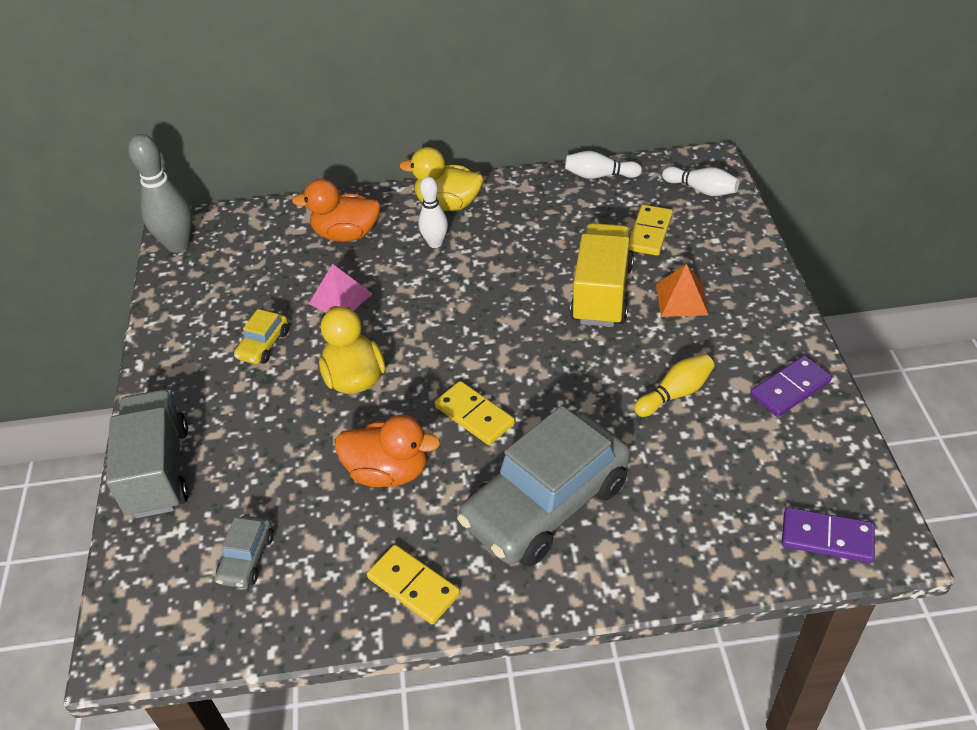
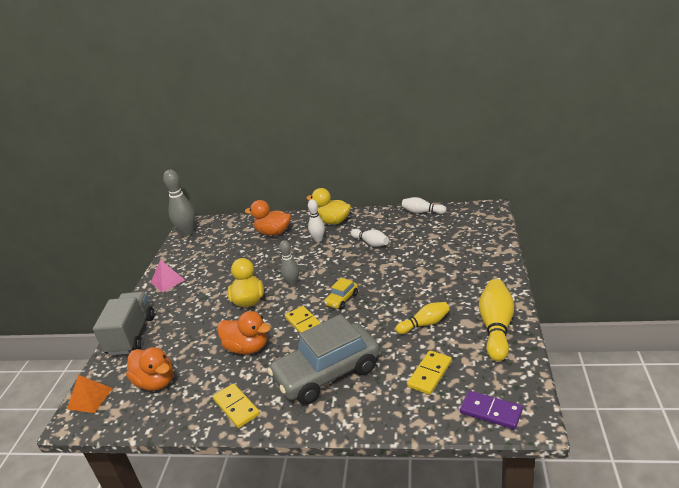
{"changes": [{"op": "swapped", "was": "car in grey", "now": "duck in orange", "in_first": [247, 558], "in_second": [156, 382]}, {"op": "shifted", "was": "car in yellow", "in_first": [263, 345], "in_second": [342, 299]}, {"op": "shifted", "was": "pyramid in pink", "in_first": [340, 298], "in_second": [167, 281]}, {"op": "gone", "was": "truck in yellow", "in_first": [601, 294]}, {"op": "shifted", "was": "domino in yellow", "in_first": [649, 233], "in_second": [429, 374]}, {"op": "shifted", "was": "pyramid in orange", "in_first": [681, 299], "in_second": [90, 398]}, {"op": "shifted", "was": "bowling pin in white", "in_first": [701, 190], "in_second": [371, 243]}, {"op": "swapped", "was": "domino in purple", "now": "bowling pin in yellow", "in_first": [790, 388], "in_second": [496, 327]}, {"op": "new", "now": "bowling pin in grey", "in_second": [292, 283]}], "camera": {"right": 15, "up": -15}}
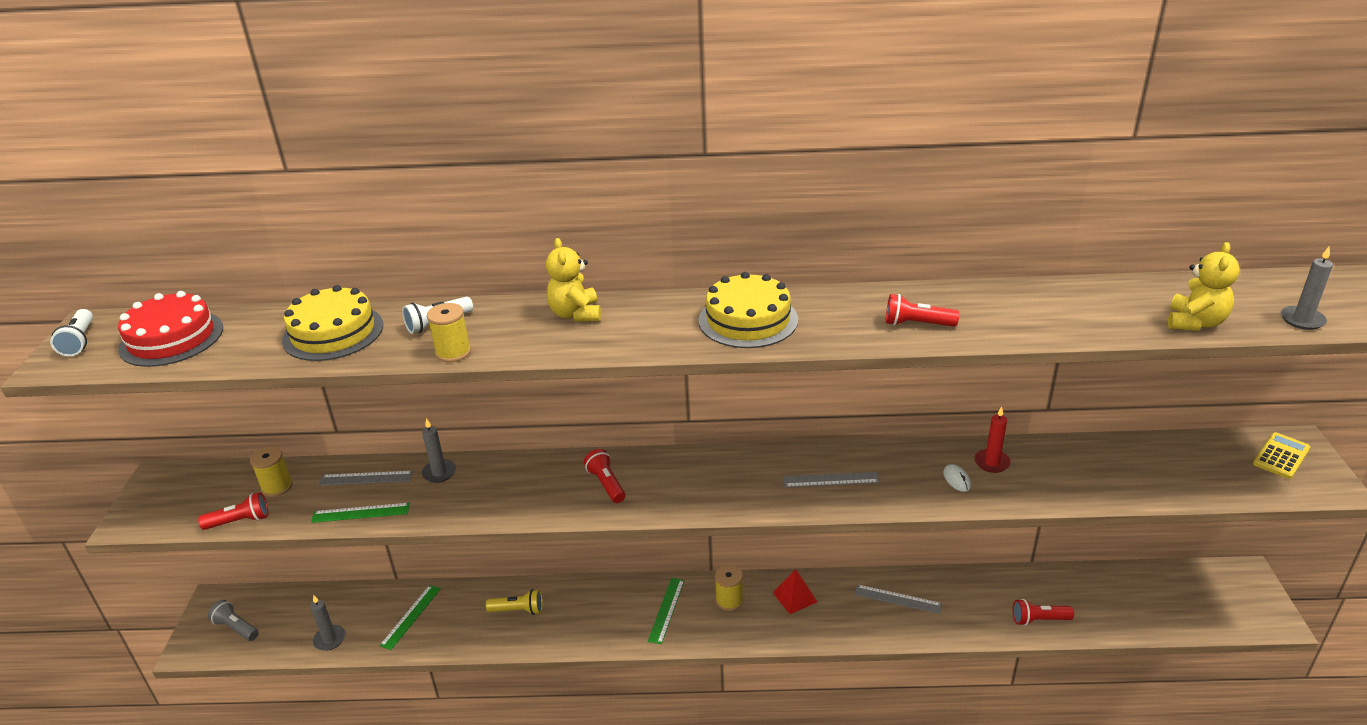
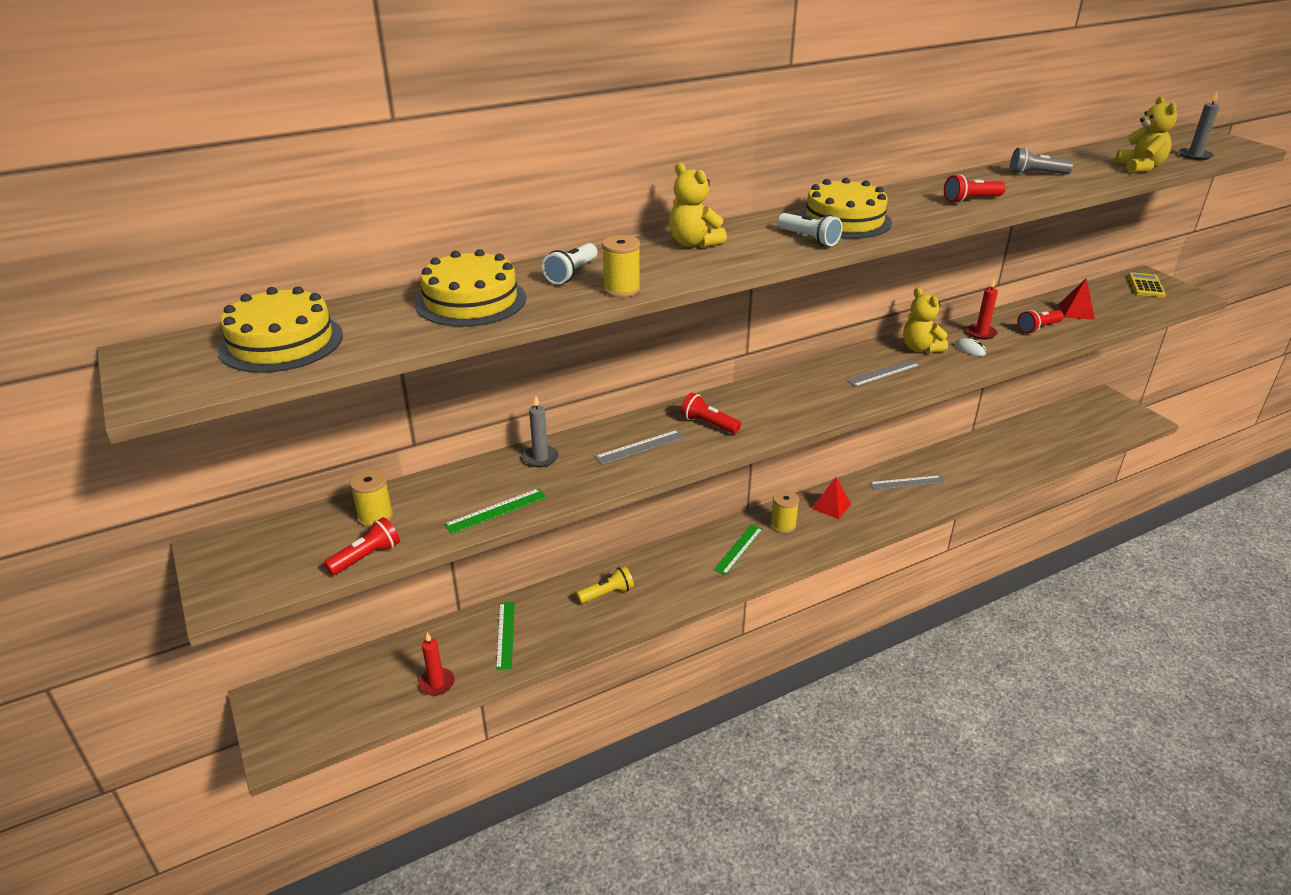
{"changes": [{"op": "shifted", "was": "flashlight in white", "in_first": [79, 341], "in_second": [809, 239]}, {"op": "repainted", "was": "cake in red", "now": "cake in yellow", "in_first": [171, 338], "in_second": [281, 342]}, {"op": "shifted", "was": "flashlight in grey", "in_first": [236, 628], "in_second": [1036, 174]}, {"op": "repainted", "was": "candle in grey", "now": "candle in red", "in_first": [330, 639], "in_second": [437, 683]}, {"op": "shifted", "was": "ruler in grey", "in_first": [366, 478], "in_second": [640, 447]}, {"op": "rotated", "was": "ruler in green", "in_first": [666, 610], "in_second": [738, 549], "clockwise": 45}, {"op": "shifted", "was": "flashlight in red", "in_first": [1039, 619], "in_second": [1038, 328]}, {"op": "new", "now": "teddy bear in yellow", "in_second": [920, 348]}, {"op": "new", "now": "pyramid in red", "in_second": [1076, 311]}], "camera": {"right": -30, "up": 0}}
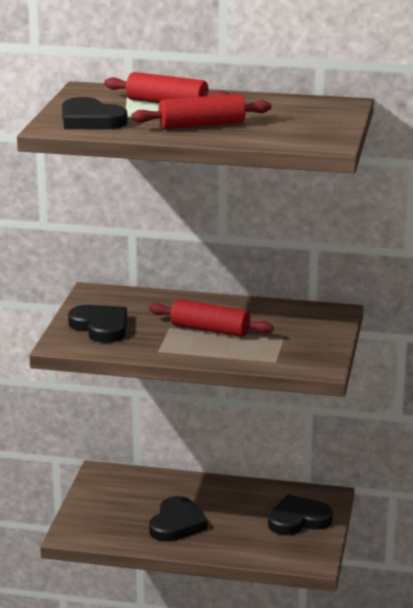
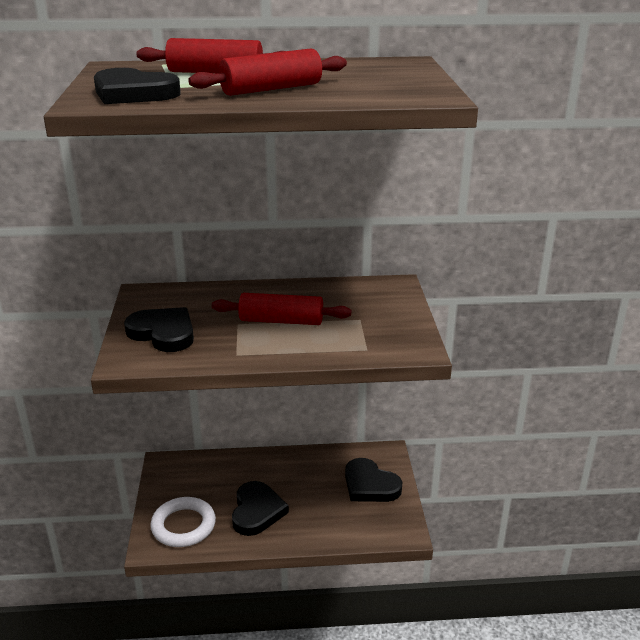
{"changes": [{"op": "rotated", "was": "heart in black", "in_first": [298, 519], "in_second": [370, 485], "clockwise": -105}, {"op": "new", "now": "ring in white", "in_second": [183, 526]}], "camera": {"right": -15, "up": 5}}
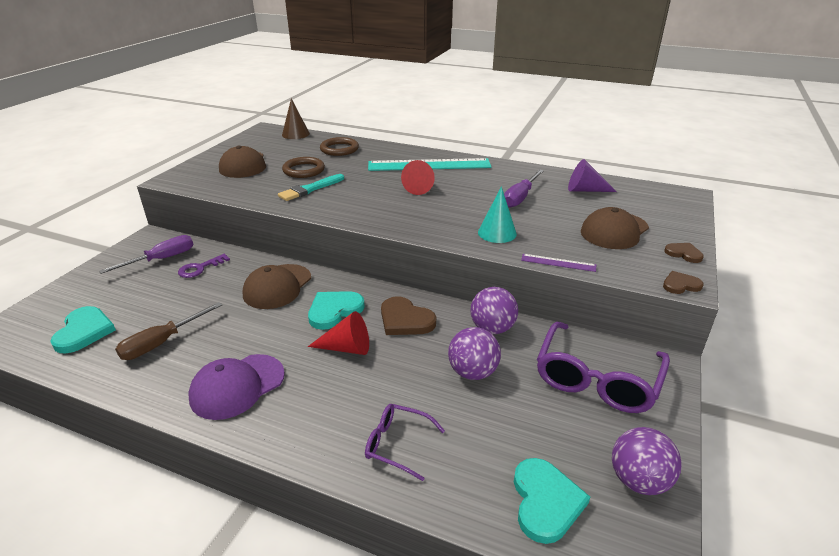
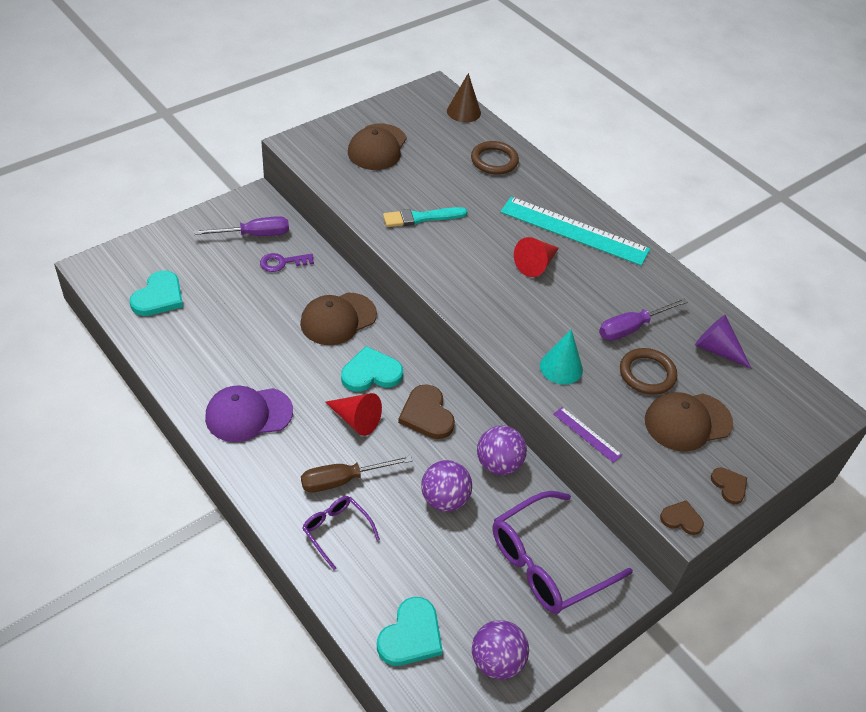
{"changes": [{"op": "shifted", "was": "screwdriver in brown", "in_first": [162, 343], "in_second": [343, 480]}, {"op": "shifted", "was": "ring in brown", "in_first": [303, 170], "in_second": [647, 374]}], "camera": {"right": 25, "up": 15}}
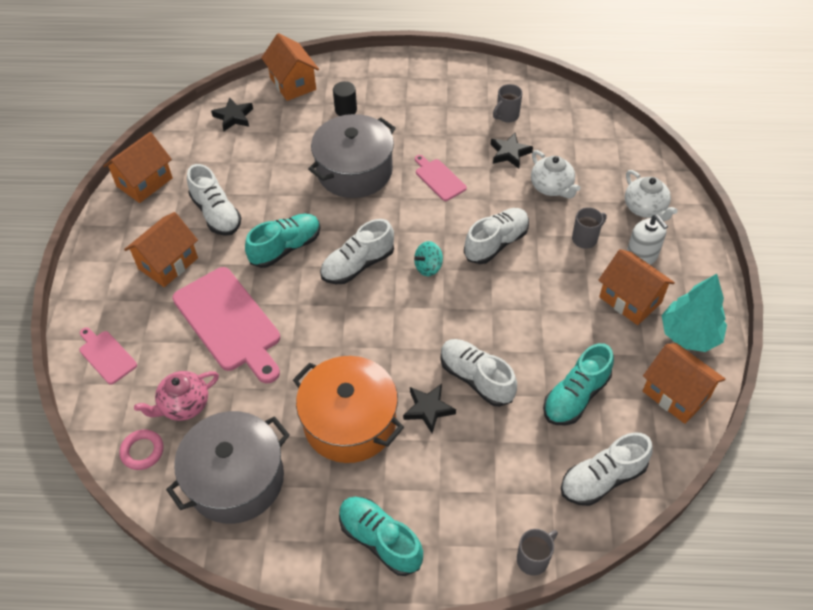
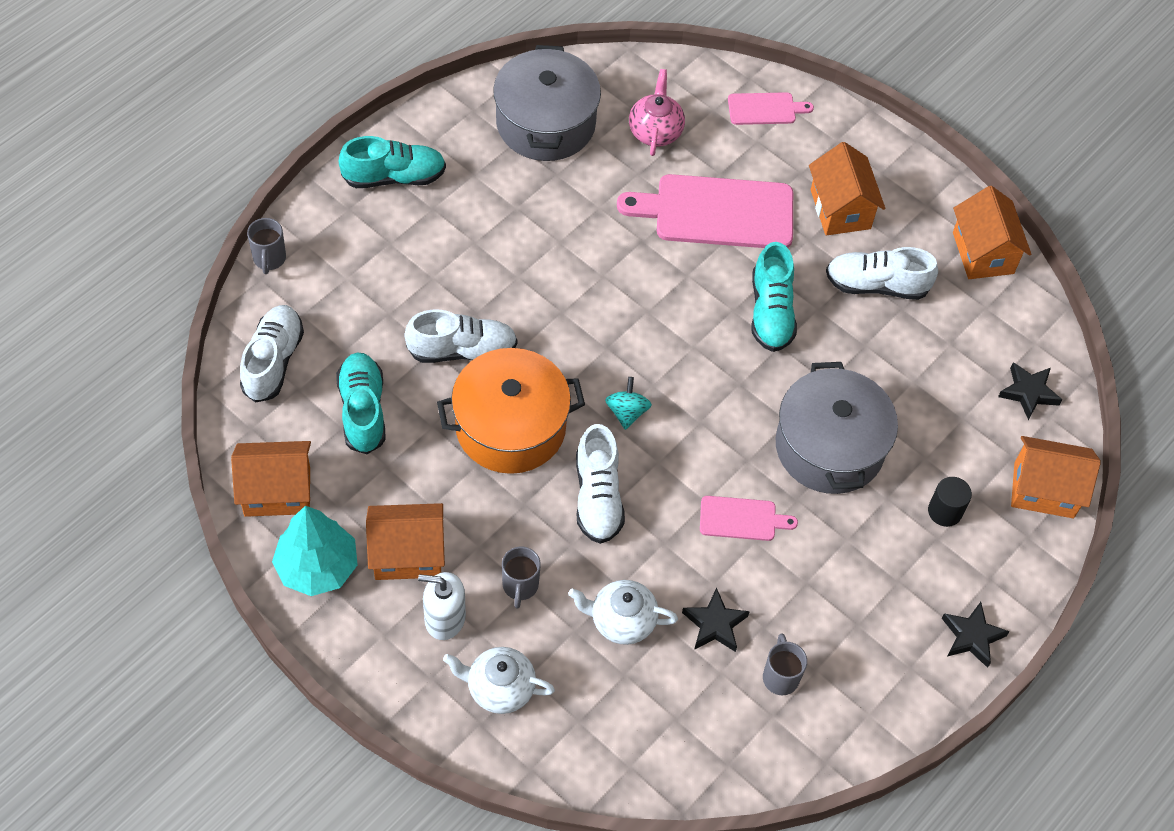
{"changes": [{"op": "gone", "was": "ring in pink", "in_first": [142, 451]}, {"op": "shifted", "was": "pot in orange", "in_first": [350, 422], "in_second": [510, 427]}, {"op": "gone", "was": "shoe in white", "in_first": [358, 265]}, {"op": "shifted", "was": "star in black", "in_first": [428, 409], "in_second": [972, 636]}], "camera": {"right": 125, "up": 5}}
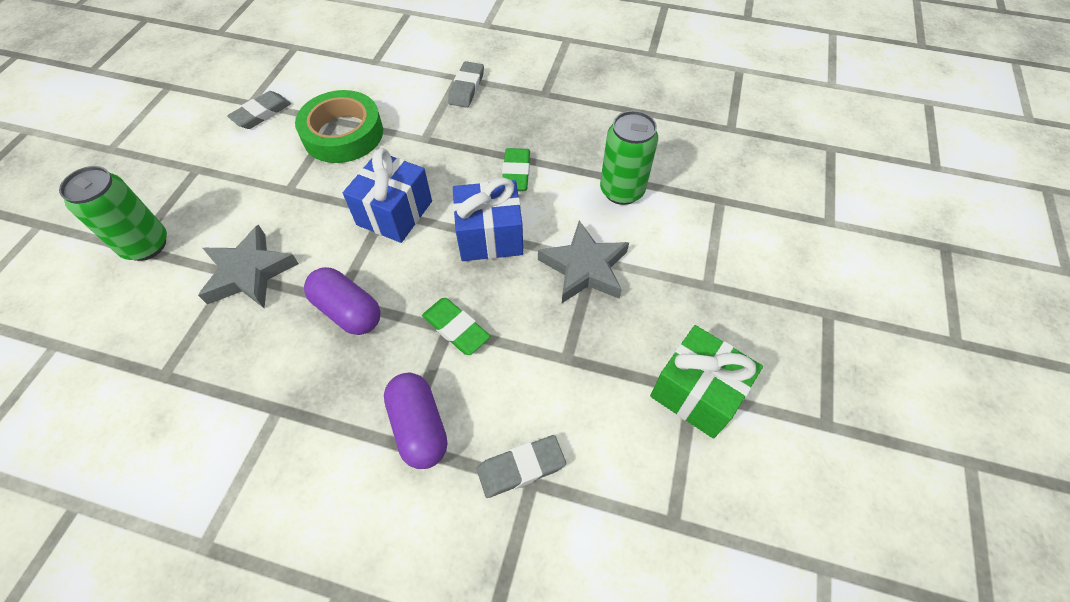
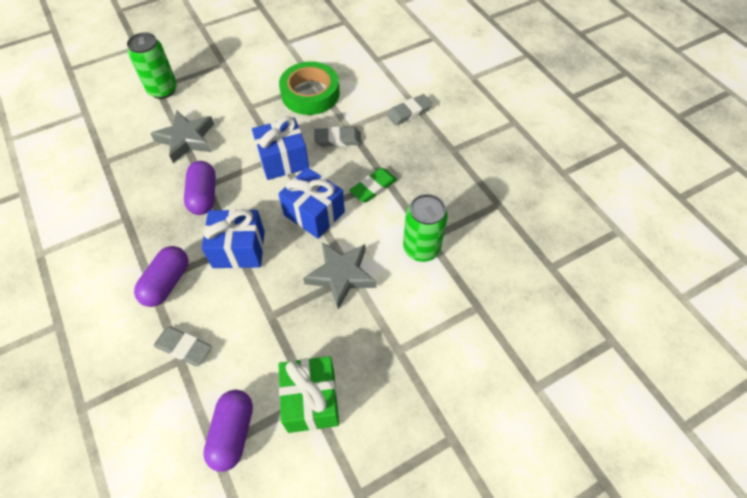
{"changes": [{"op": "shifted", "was": "eraser in grey", "in_first": [262, 113], "in_second": [338, 139]}, {"op": "swapped", "was": "eraser in green", "now": "gift in blue", "in_first": [456, 328], "in_second": [239, 249]}, {"op": "new", "now": "capsule in purple", "in_second": [233, 433]}], "camera": {"right": 45, "up": 0}}
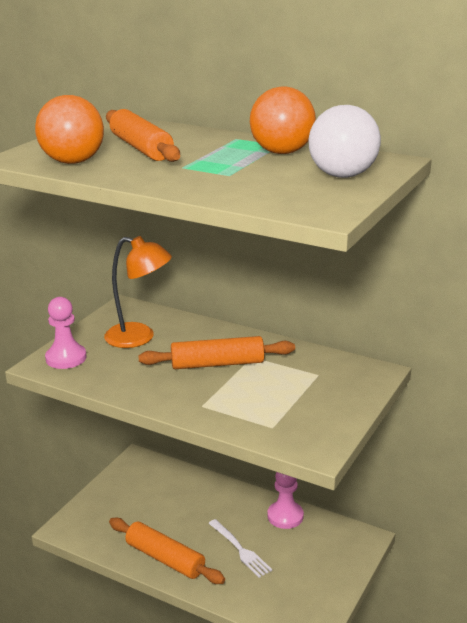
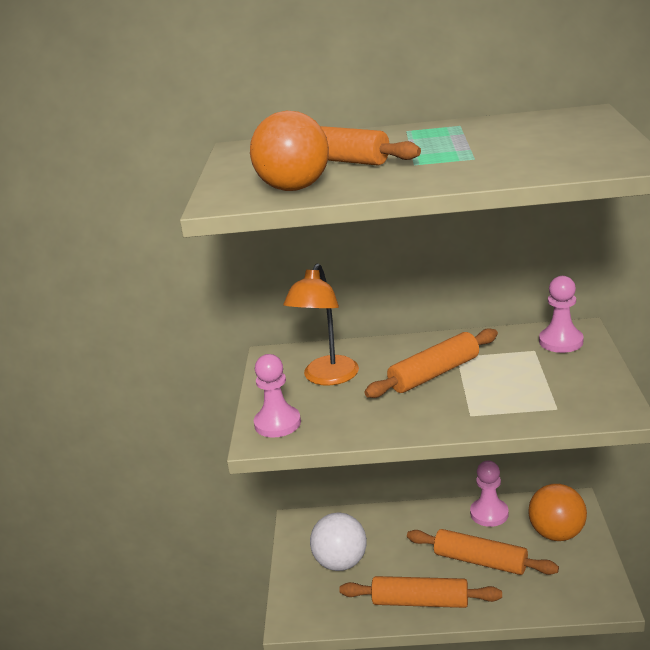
{"changes": [{"op": "rotated", "was": "lamp in orange", "in_first": [139, 337], "in_second": [327, 378], "clockwise": 120}, {"op": "swapped", "was": "fork in white", "now": "rolling pin in orange", "in_first": [240, 550], "in_second": [480, 561]}, {"op": "shifted", "was": "ball in orange", "in_first": [282, 152], "in_second": [556, 533]}, {"op": "shifted", "was": "ball in white", "in_first": [342, 175], "in_second": [341, 562]}, {"op": "new", "now": "pawn in pink", "in_second": [561, 341]}], "camera": {"right": -25, "up": 0}}
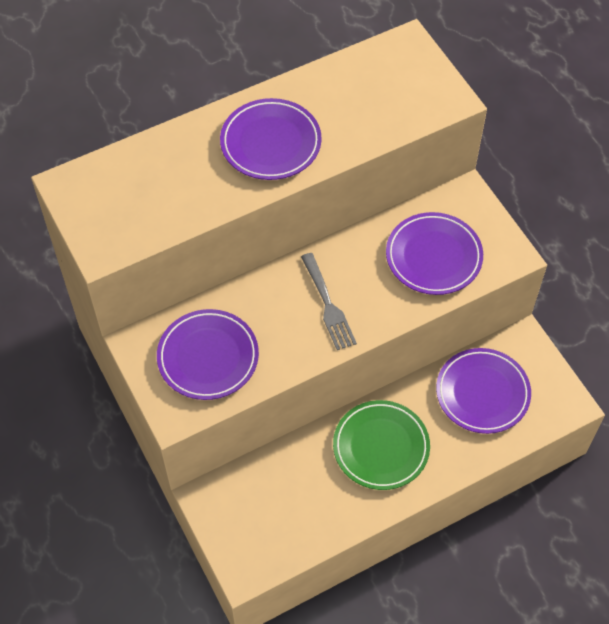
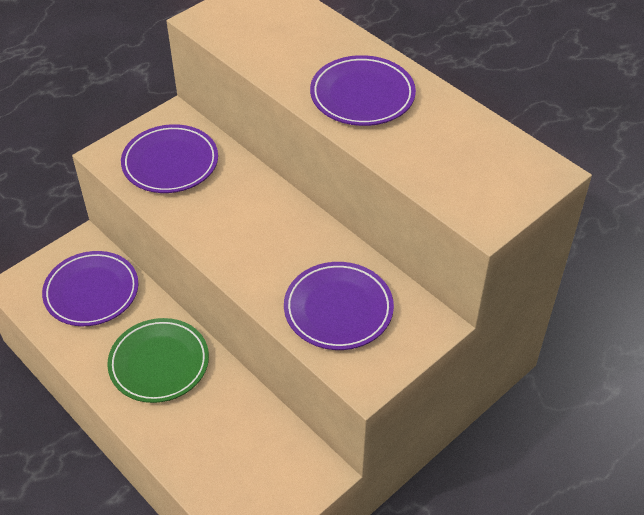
{"changes": [{"op": "gone", "was": "fork in grey", "in_first": [328, 305]}, {"op": "shifted", "was": "plate in purple", "in_first": [482, 393], "in_second": [91, 292]}], "camera": {"right": 75, "up": -10}}
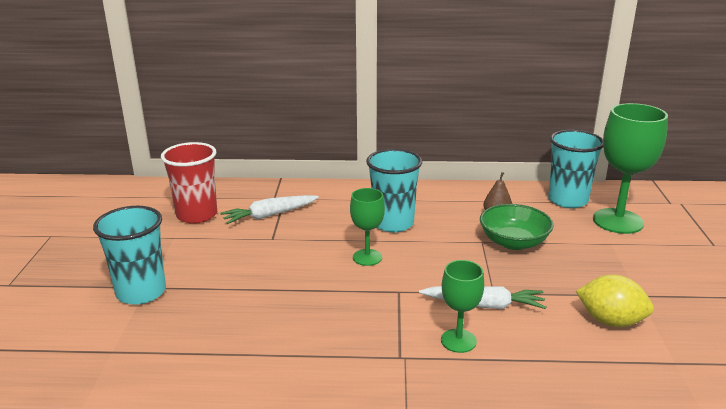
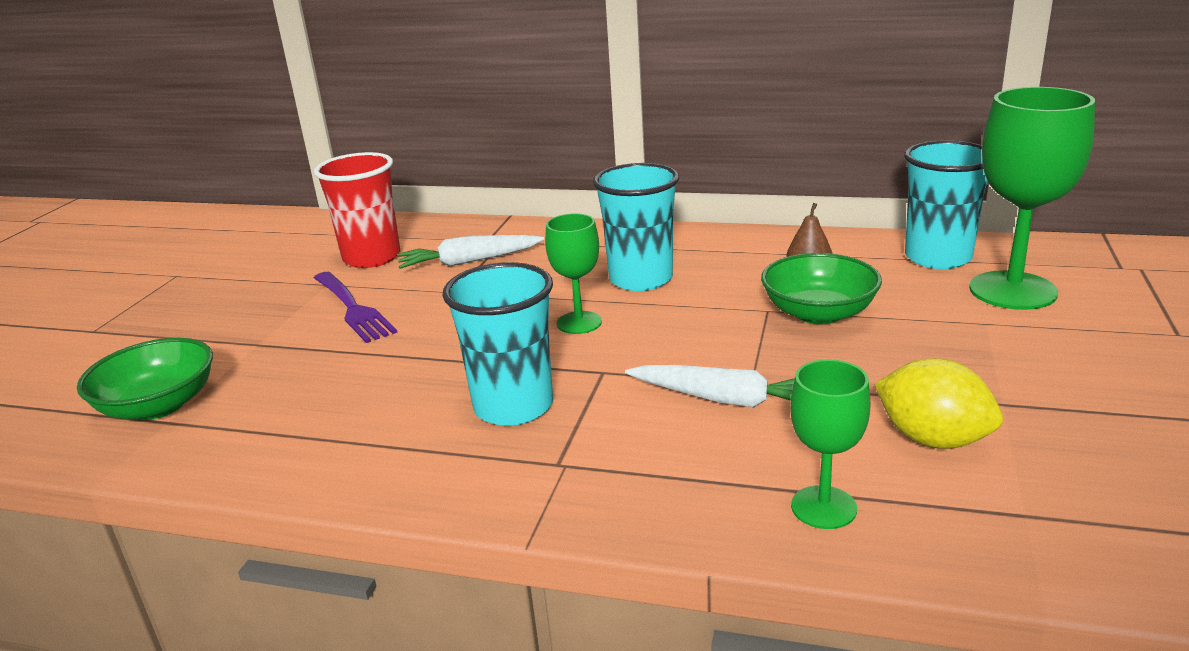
{"changes": [{"op": "shifted", "was": "cup in turquoise", "in_first": [141, 292], "in_second": [513, 406]}, {"op": "shifted", "was": "goblet in green", "in_first": [458, 341], "in_second": [823, 507]}, {"op": "new", "now": "bowl in green", "in_second": [158, 405]}, {"op": "new", "now": "fork in purple", "in_second": [352, 308]}], "camera": {"right": 15, "up": 0}}
